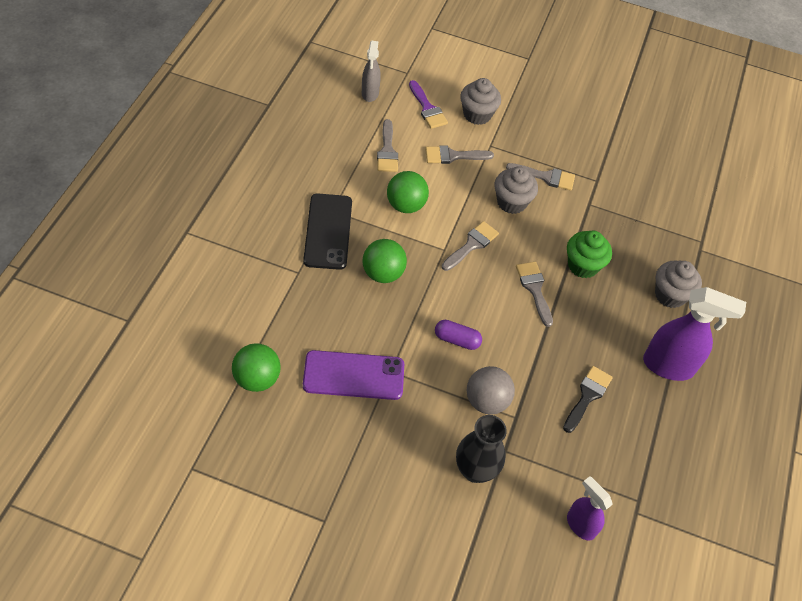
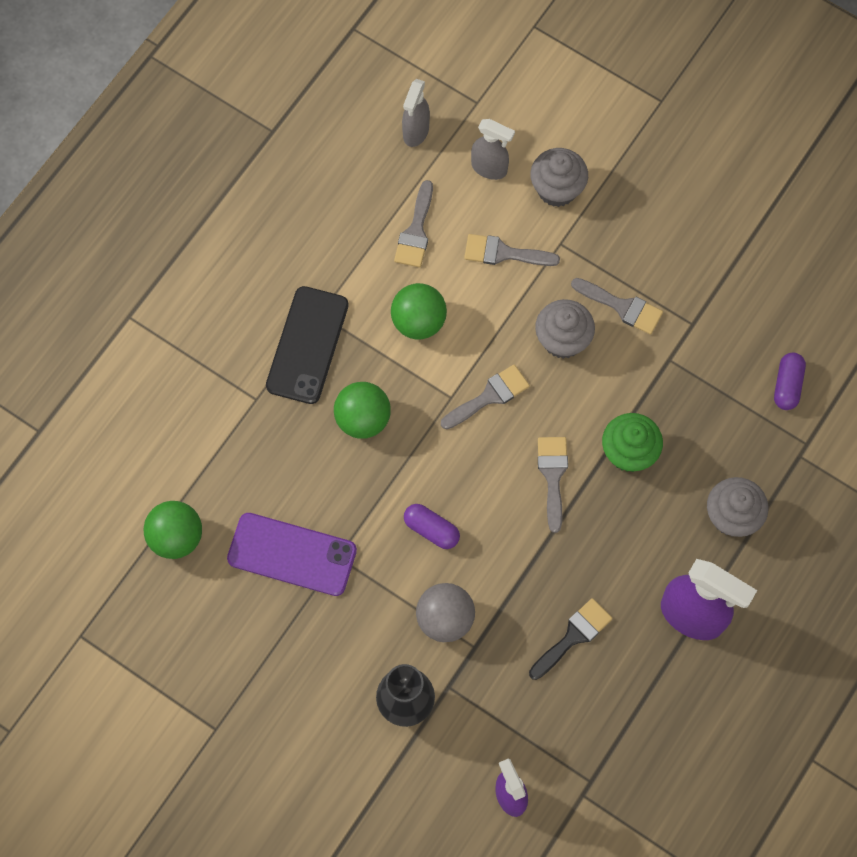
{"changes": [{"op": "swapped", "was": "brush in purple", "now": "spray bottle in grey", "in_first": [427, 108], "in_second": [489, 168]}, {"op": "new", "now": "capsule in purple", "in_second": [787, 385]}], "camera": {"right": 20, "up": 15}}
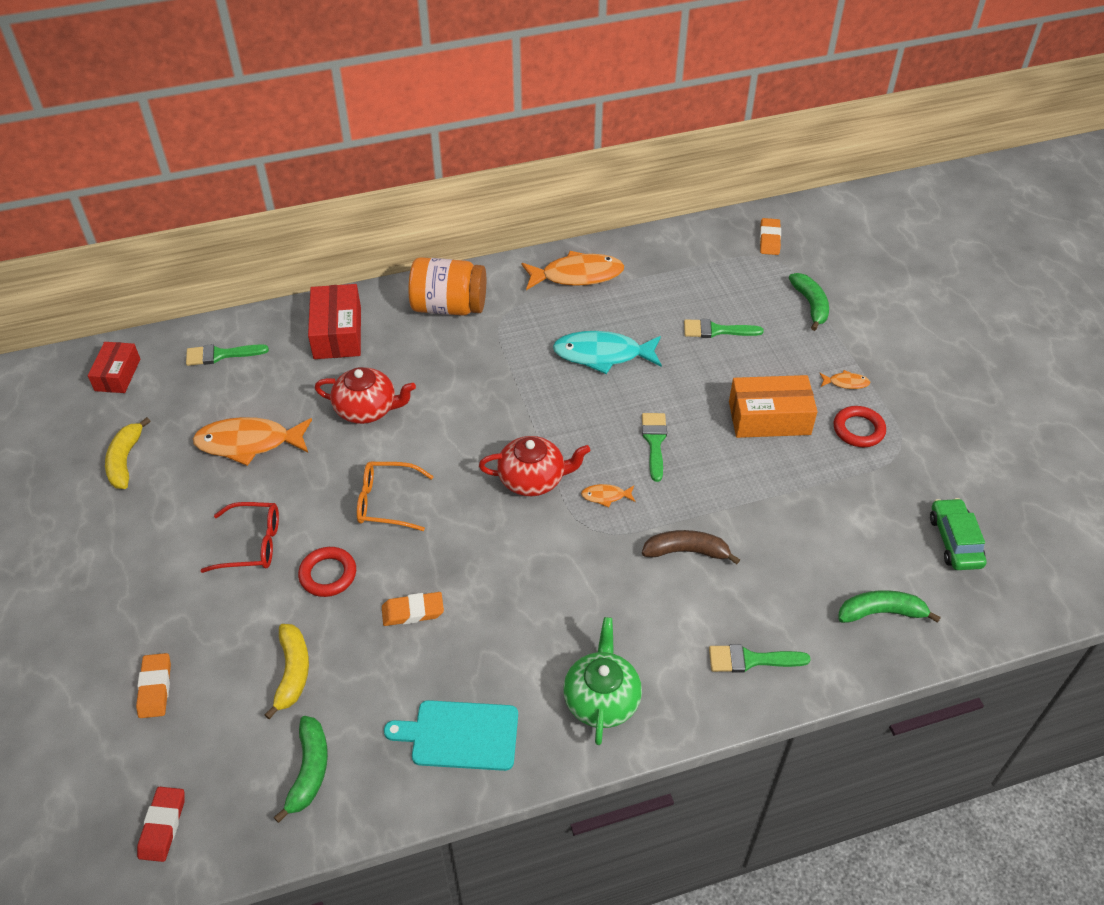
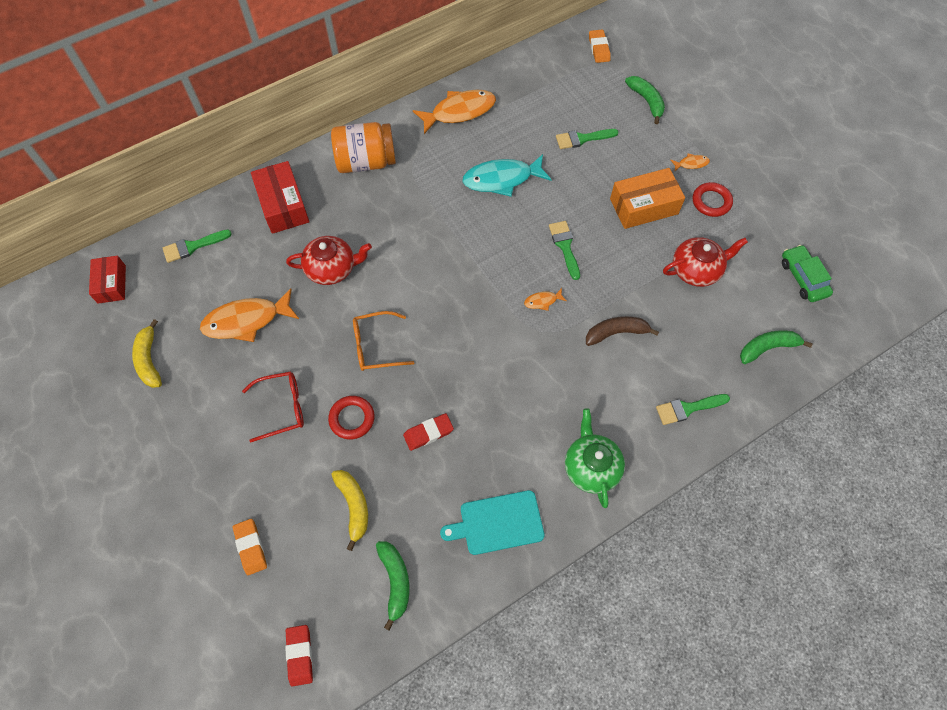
{"changes": [{"op": "repainted", "was": "eraser in orange", "now": "eraser in red", "in_first": [413, 611], "in_second": [428, 433]}, {"op": "shifted", "was": "teapot in red", "in_first": [533, 479], "in_second": [696, 270]}], "camera": {"right": -15, "up": 15}}
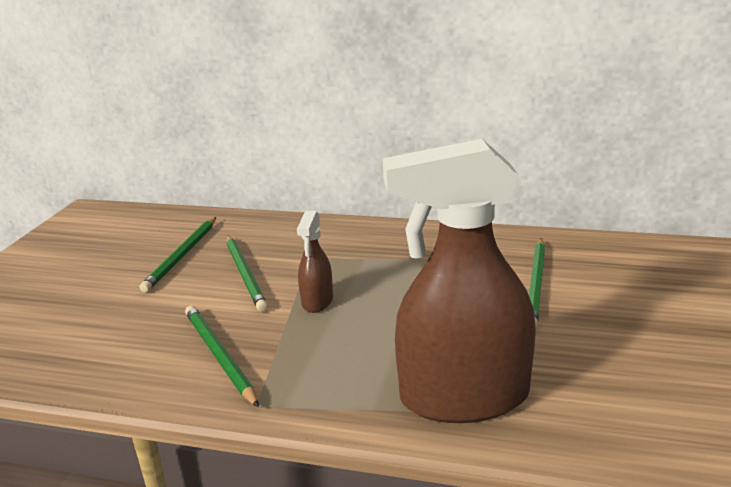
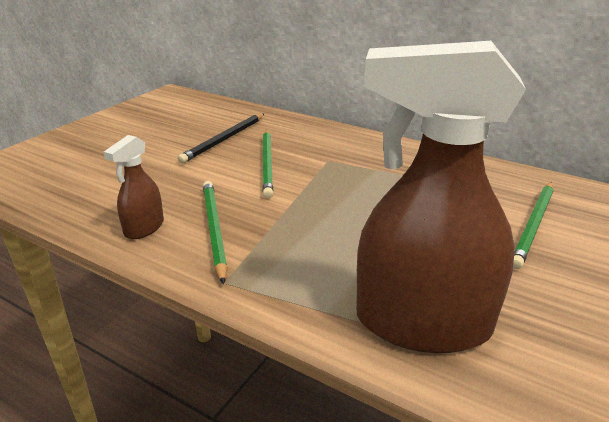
{"changes": [{"op": "repainted", "was": "pencil in green", "now": "pencil in black", "in_first": [182, 256], "in_second": [224, 140]}, {"op": "shifted", "was": "spray bottle in brown", "in_first": [317, 301], "in_second": [144, 228]}], "camera": {"right": 15, "up": 5}}
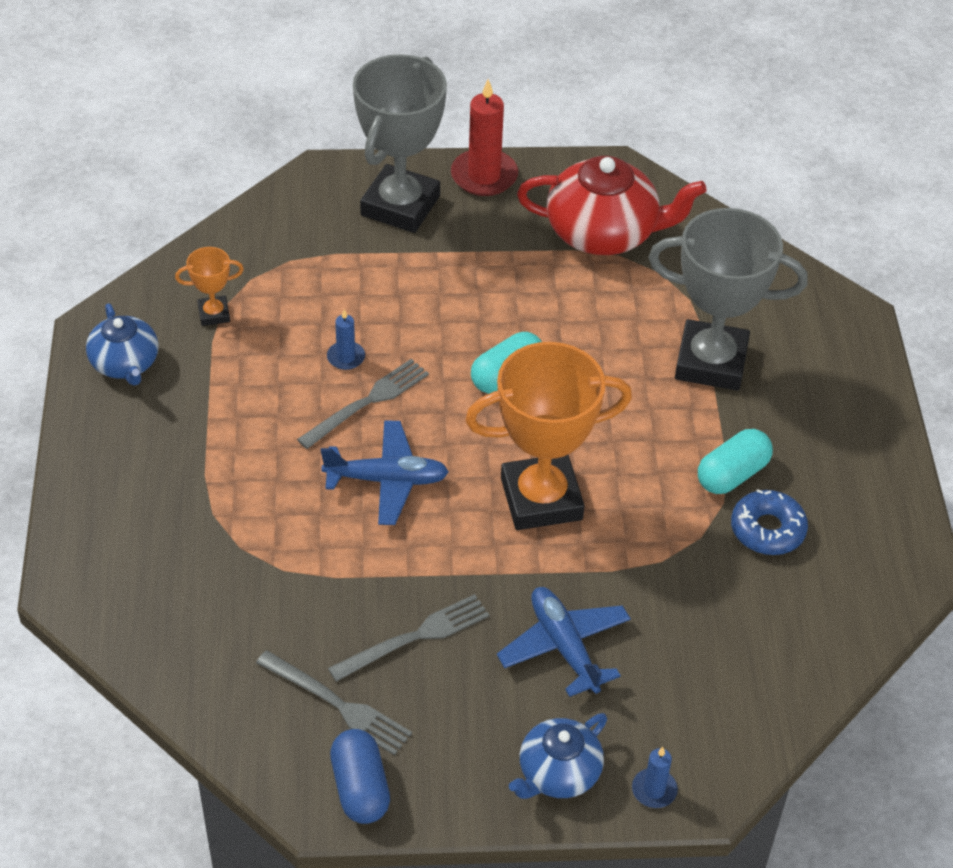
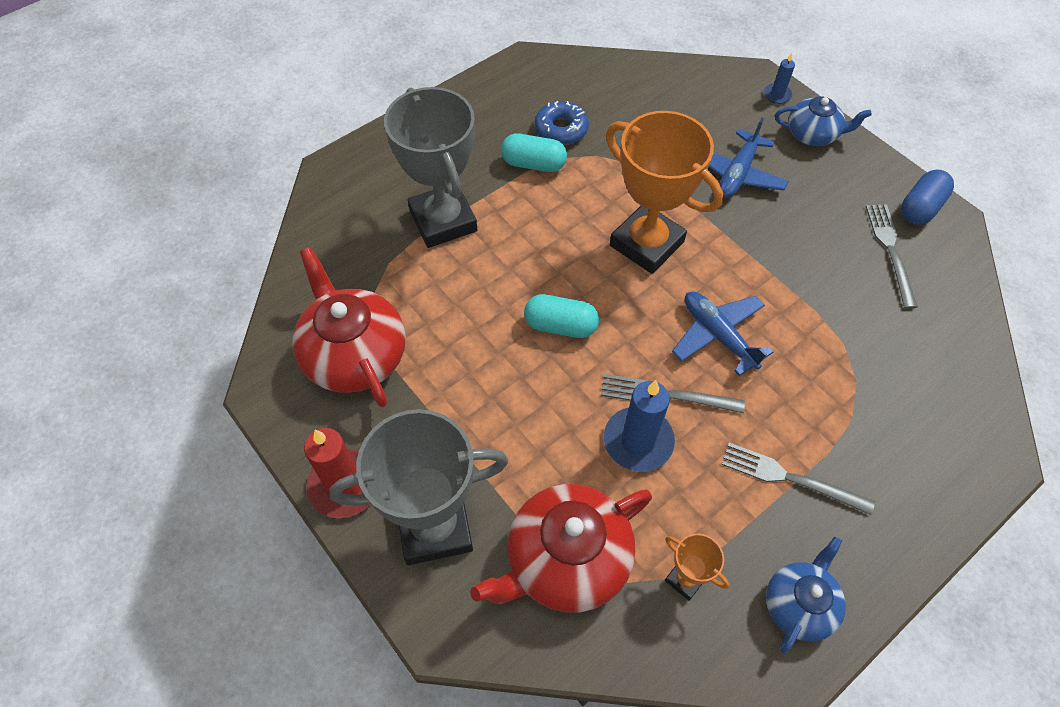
{"changes": [{"op": "scaled", "was": "candle in blue", "in_first": [346, 357], "in_second": [638, 441], "ratio": 1.92}, {"op": "shifted", "was": "fork in grey", "in_first": [415, 637], "in_second": [790, 478]}, {"op": "new", "now": "teapot in red", "in_second": [566, 560]}], "camera": {"right": -125, "up": 10}}
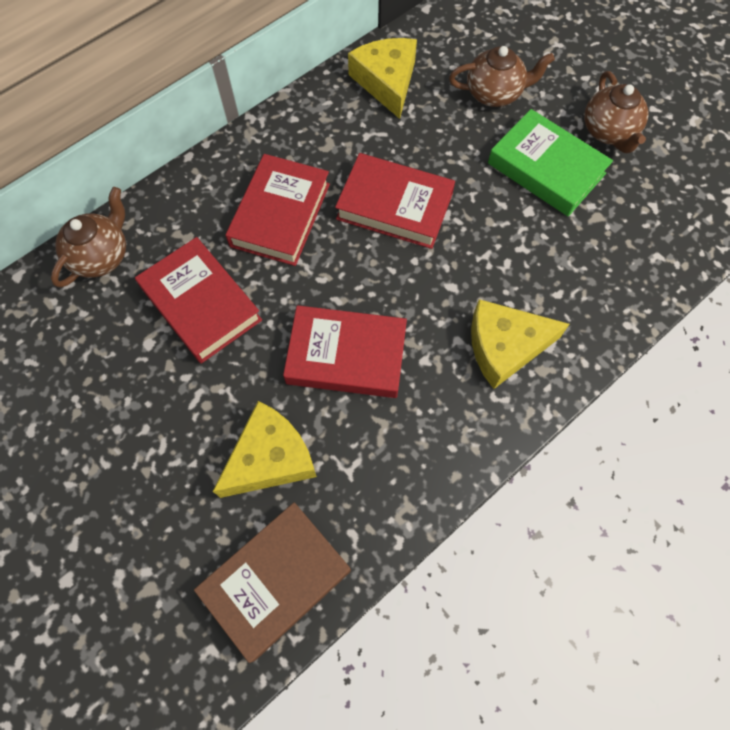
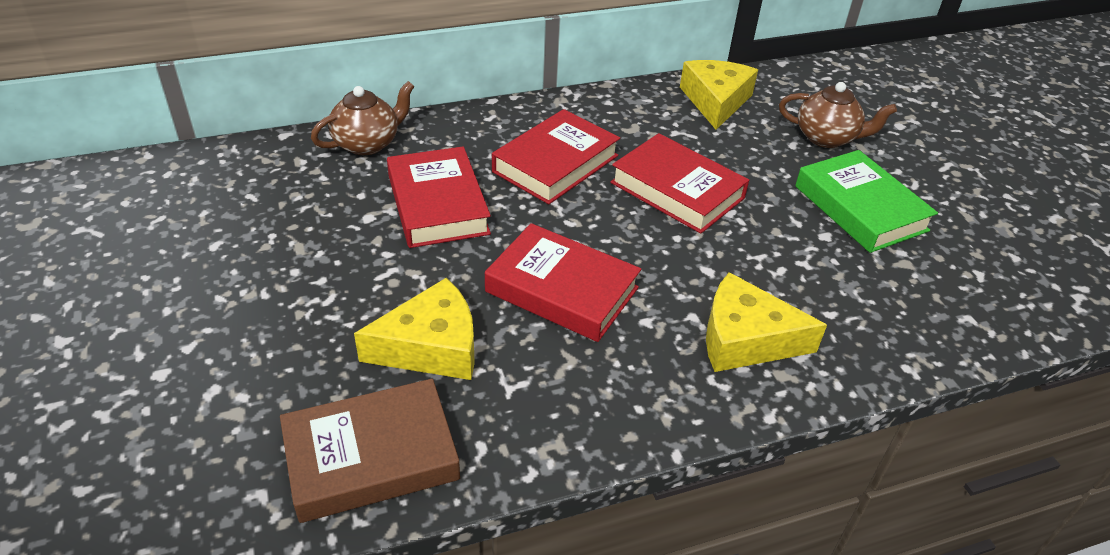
{"changes": [{"op": "gone", "was": "teapot in brown", "in_first": [608, 132]}], "camera": {"right": 20, "up": -25}}
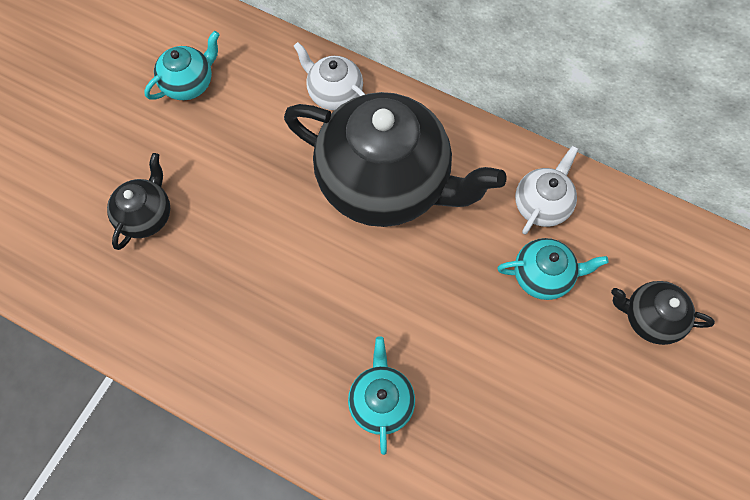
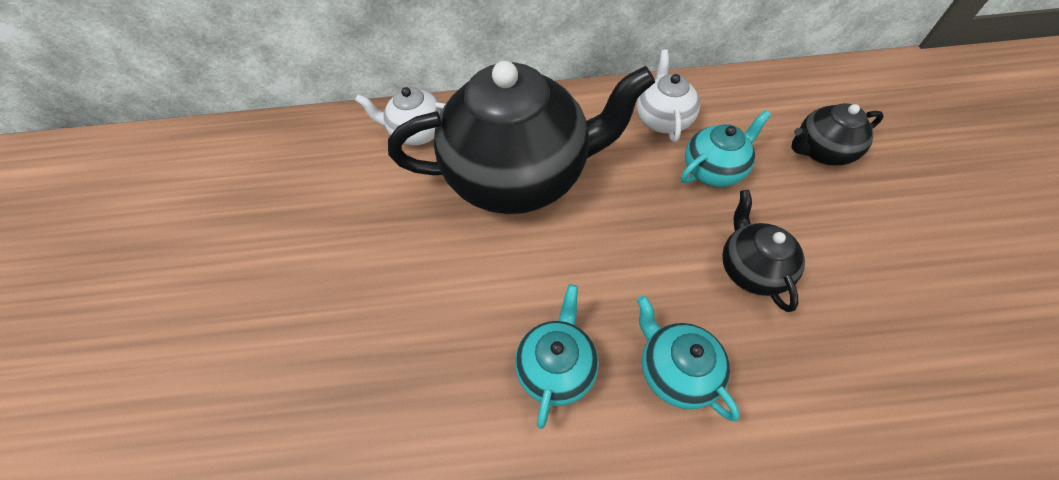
{"changes": [{"op": "shifted", "was": "teapot in black", "in_first": [146, 215], "in_second": [751, 269]}, {"op": "shifted", "was": "teapot in turquoise", "in_first": [189, 83], "in_second": [557, 368]}], "camera": {"right": -30, "up": -10}}
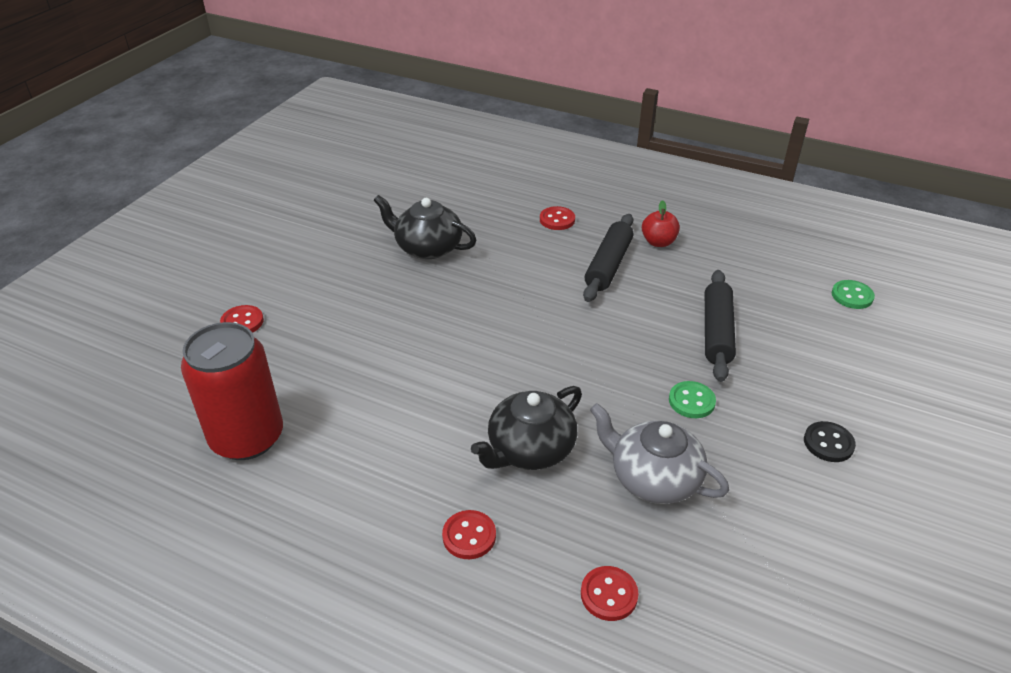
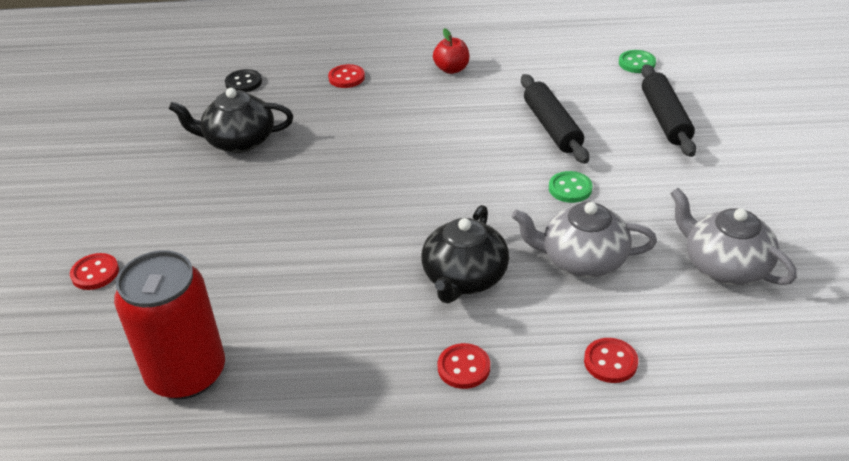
{"changes": [{"op": "shifted", "was": "rolling pin in black", "in_first": [608, 265], "in_second": [665, 118]}, {"op": "shifted", "was": "button in black", "in_first": [828, 443], "in_second": [243, 83]}, {"op": "new", "now": "teapot in grey", "in_second": [724, 265]}], "camera": {"right": -25, "up": 0}}
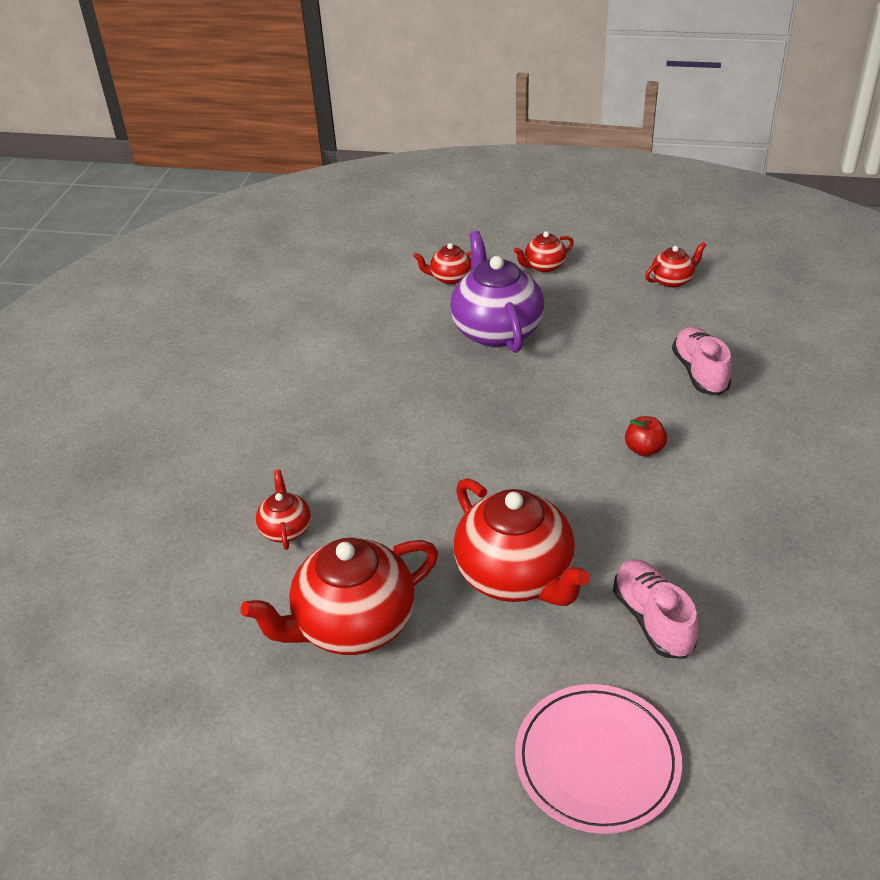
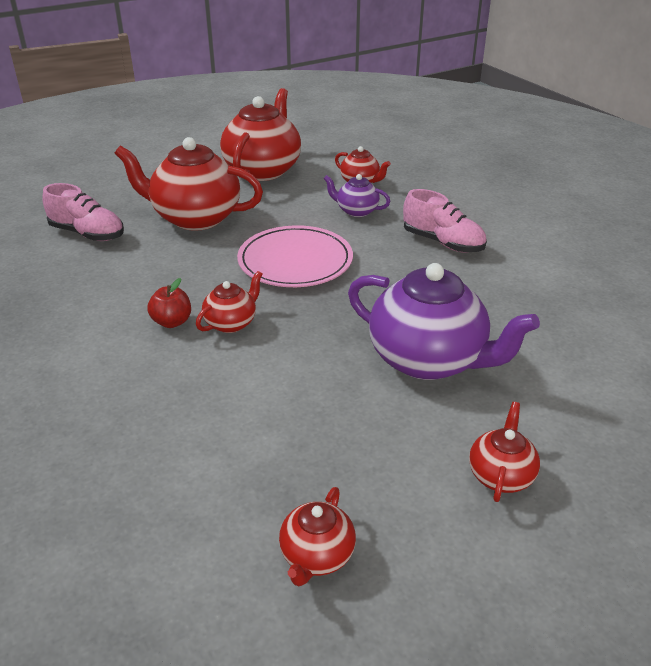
{"changes": [{"op": "shifted", "was": "teapot in red", "in_first": [450, 278], "in_second": [231, 323]}, {"op": "shifted", "was": "plate in pink", "in_first": [597, 760], "in_second": [295, 261]}, {"op": "shifted", "was": "shoe in pink", "in_first": [699, 372], "in_second": [442, 243]}, {"op": "new", "now": "teapot in purple", "in_second": [356, 211]}], "camera": {"right": 135, "up": -5}}
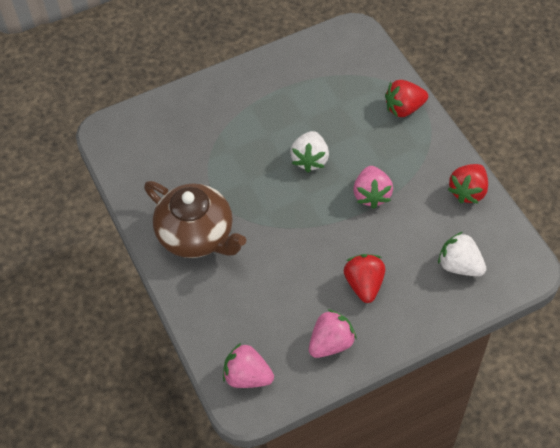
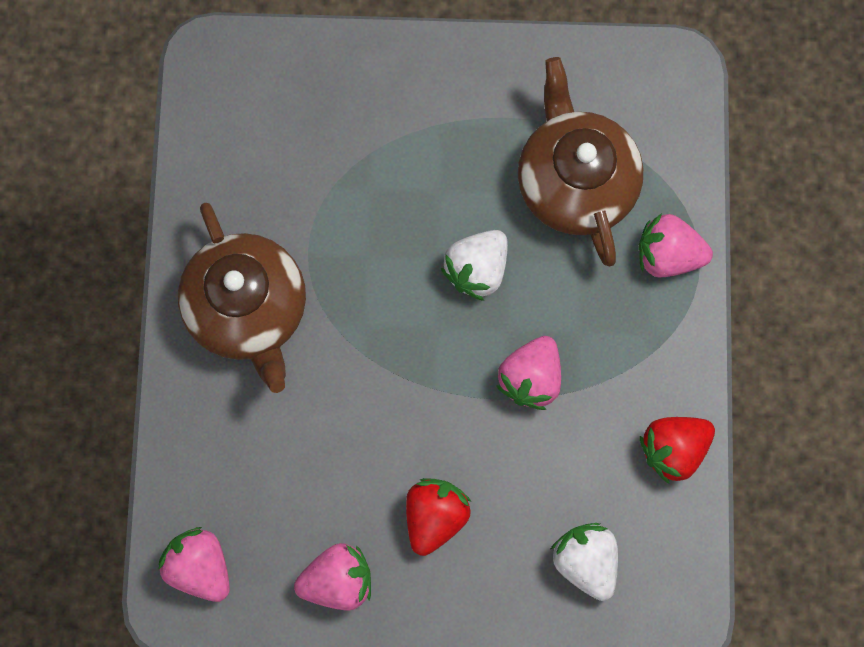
{"changes": [{"op": "repainted", "was": "strawberry in red", "now": "strawberry in pink", "in_first": [404, 108], "in_second": [668, 255]}, {"op": "new", "now": "teapot in brown", "in_second": [575, 181]}], "camera": {"right": 25, "up": 20}}
